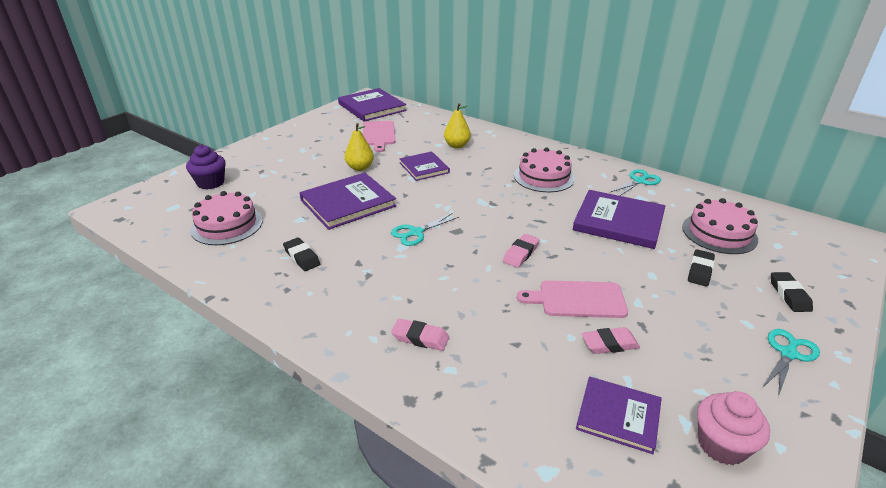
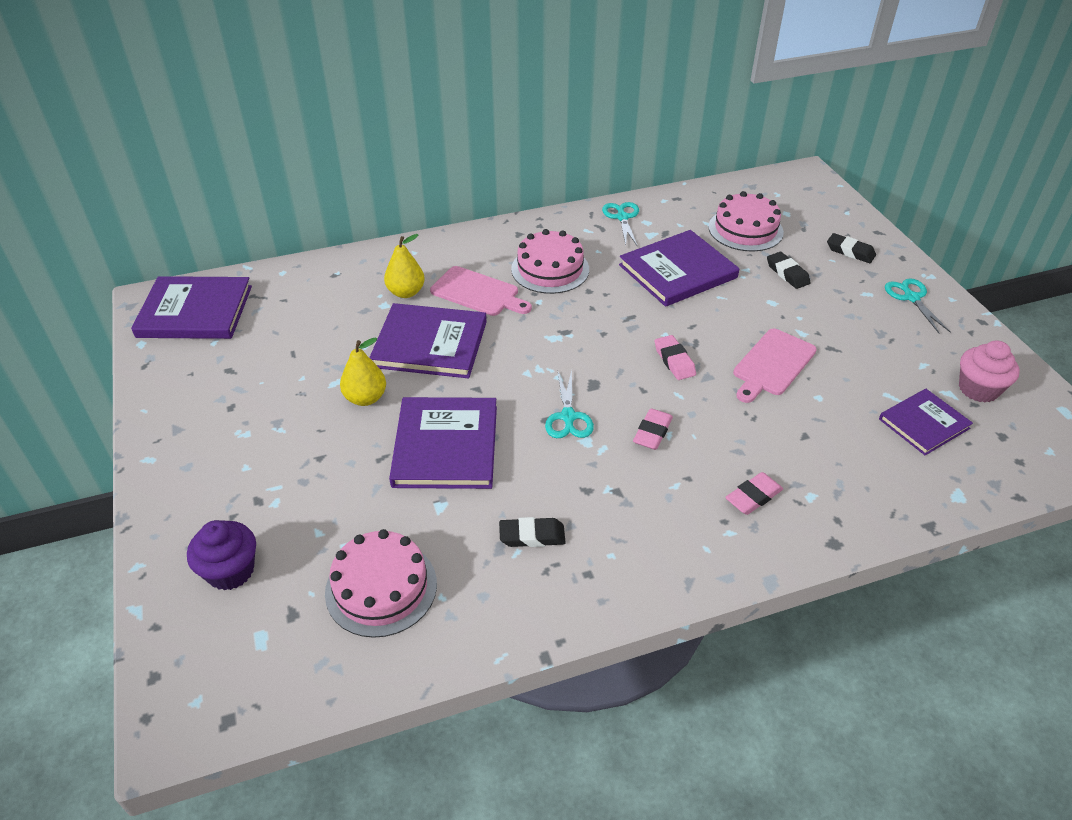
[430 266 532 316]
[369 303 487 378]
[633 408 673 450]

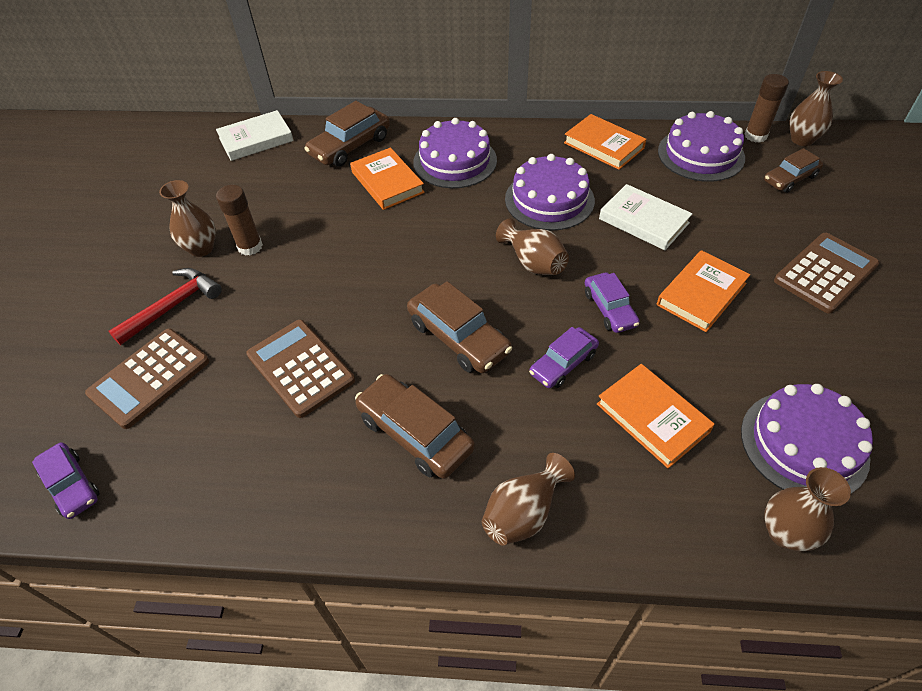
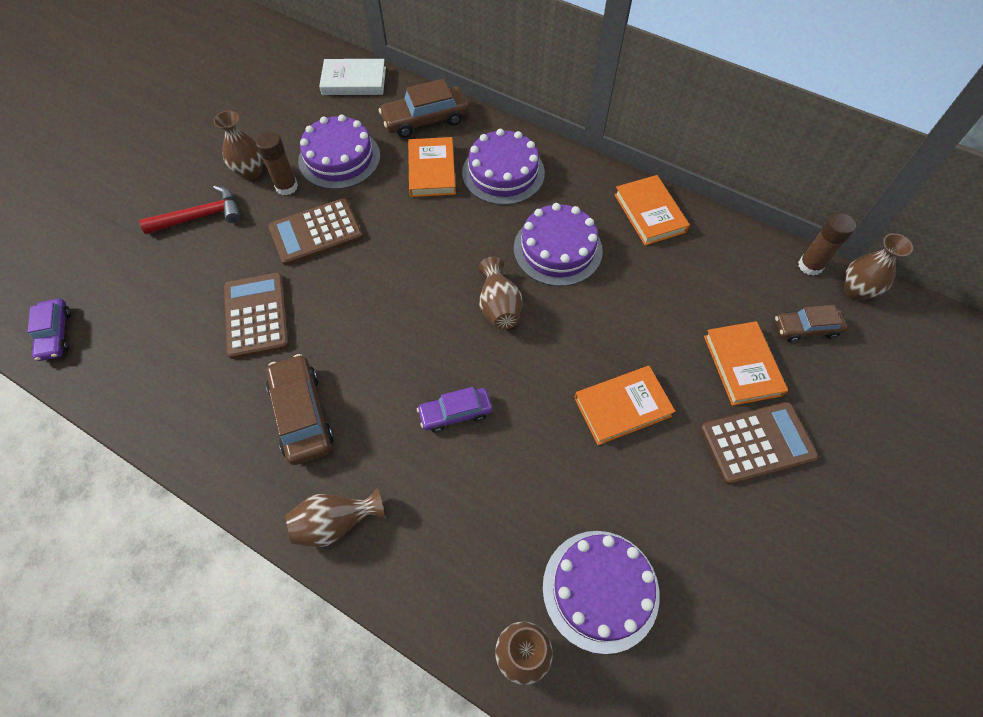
[268 198 363 266]
[407 281 512 373] (first image)
[585 272 640 333] (first image)
[704 321 788 406]
[599 184 693 250] (first image)
[298 114 380 189]

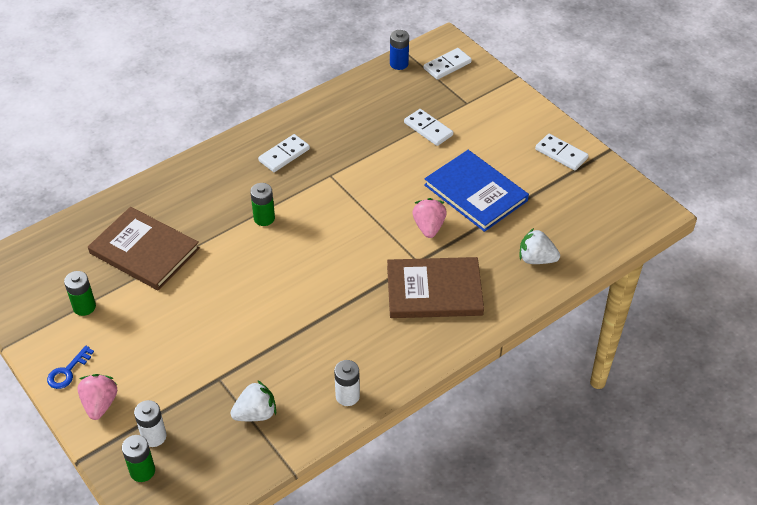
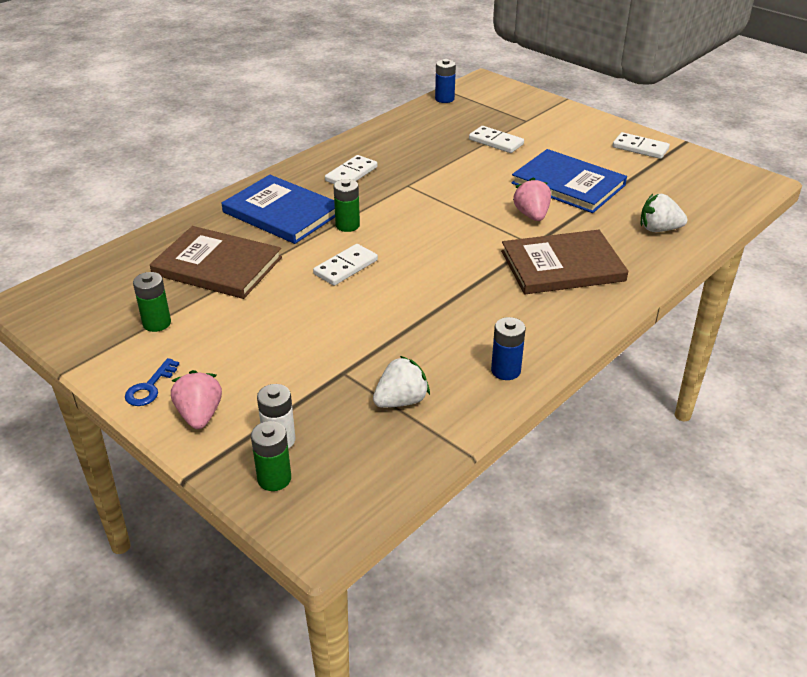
[491 317 526 380]
[313 244 378 286]
[222 175 335 244]

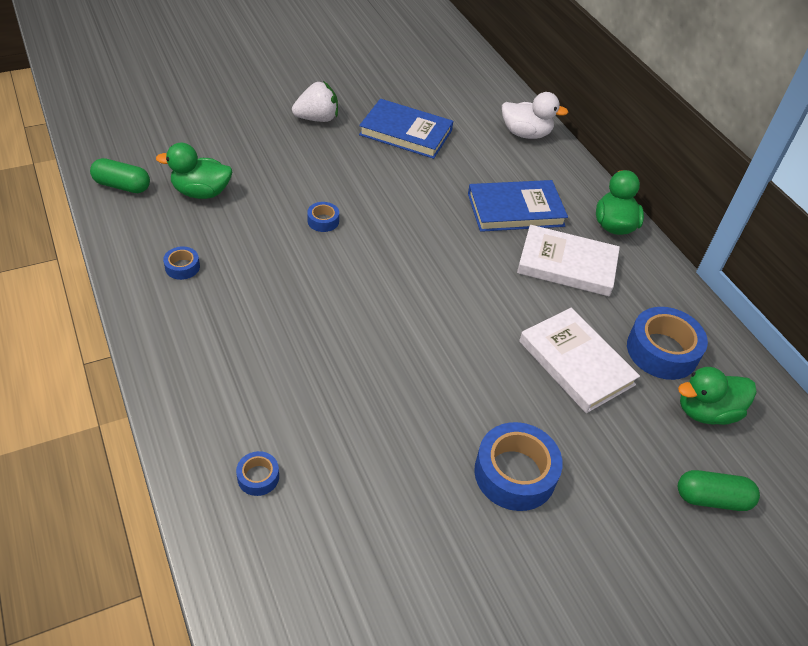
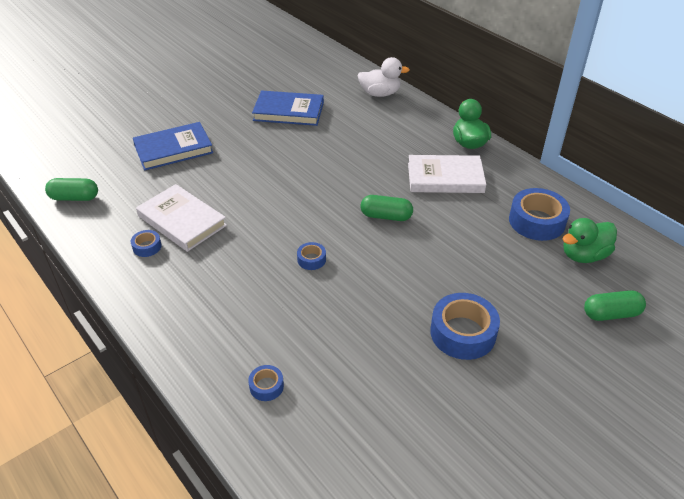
[156 143 232 199] (first image)
[292 81 338 122] (first image)
[297 242 326 270]
[133 122 213 170]
[136 184 227 252]
[361 195 413 221]

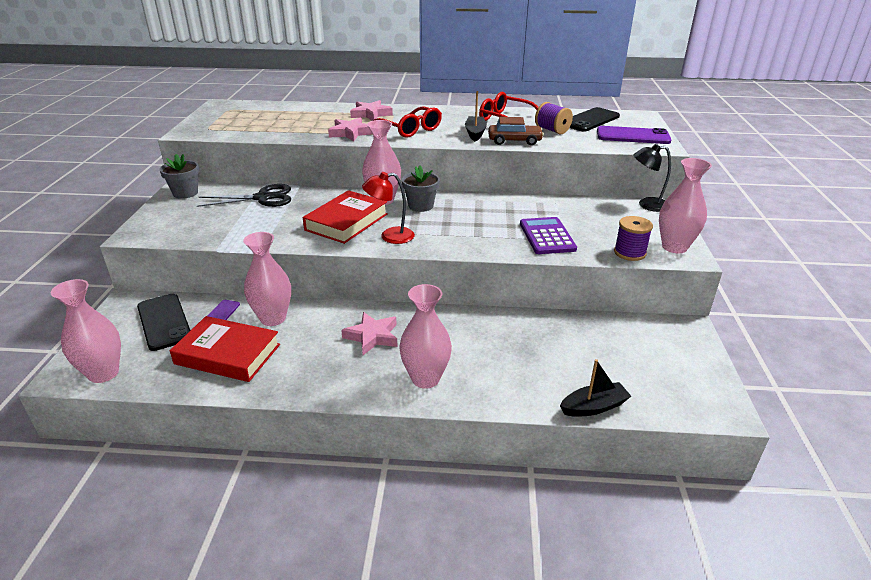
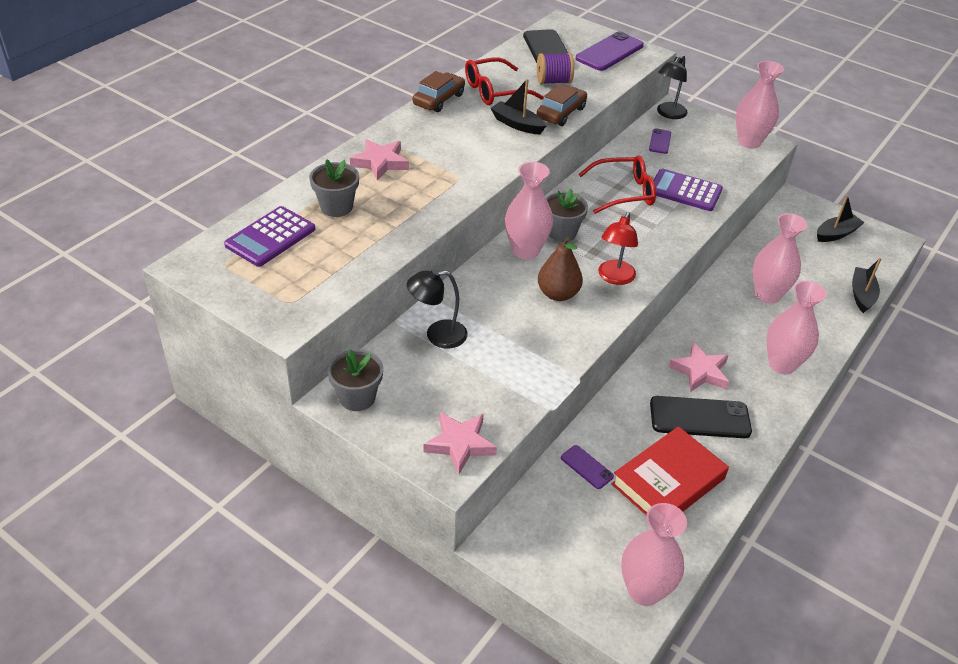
[650 396 752 438]
[407 269 468 348]
[753 213 807 304]
[538 237 583 301]
[423 412 497 474]
[578 155 656 214]
[614 216 653 261] (first image)
[224 206 315 267]
[310 159 359 217]
[413 71 465 112]
[649 128 671 154]
[817 195 865 242]

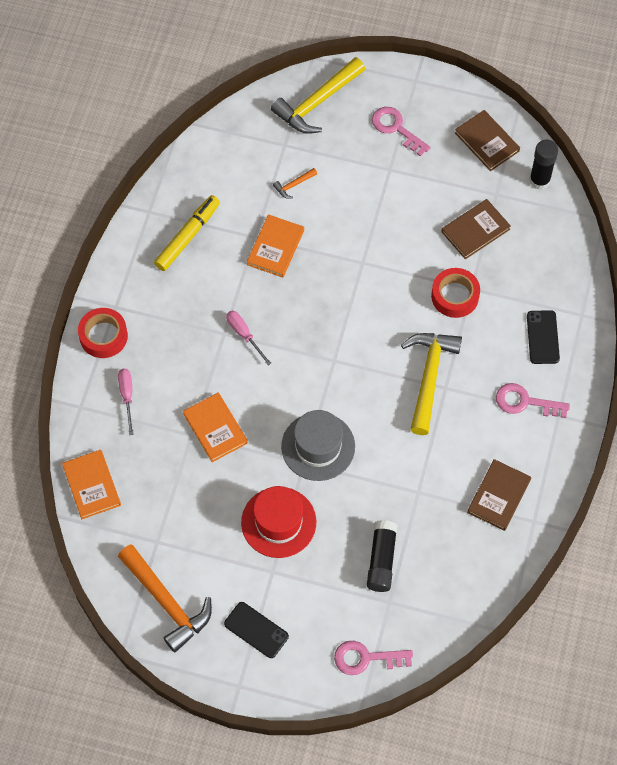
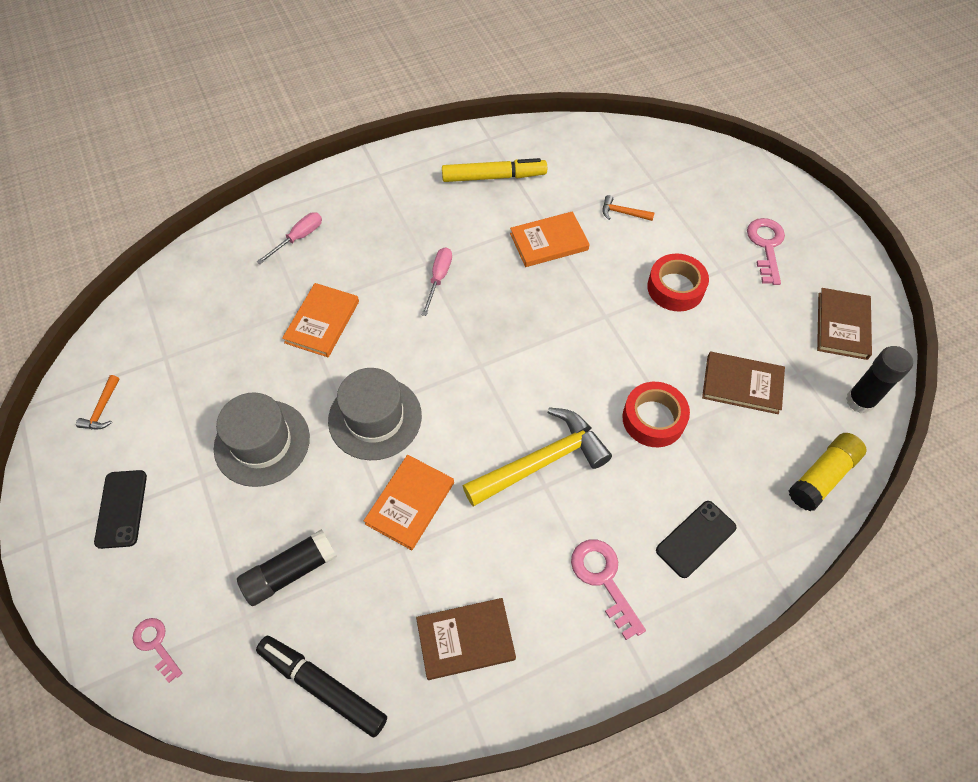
[364 455 454 550]
[647 253 709 311]
[76 375 120 429]
[214 392 310 487]
[271 57 365 134] (first image)
[133 618 182 683]
[256 636 387 737]
[789 433 867 511]

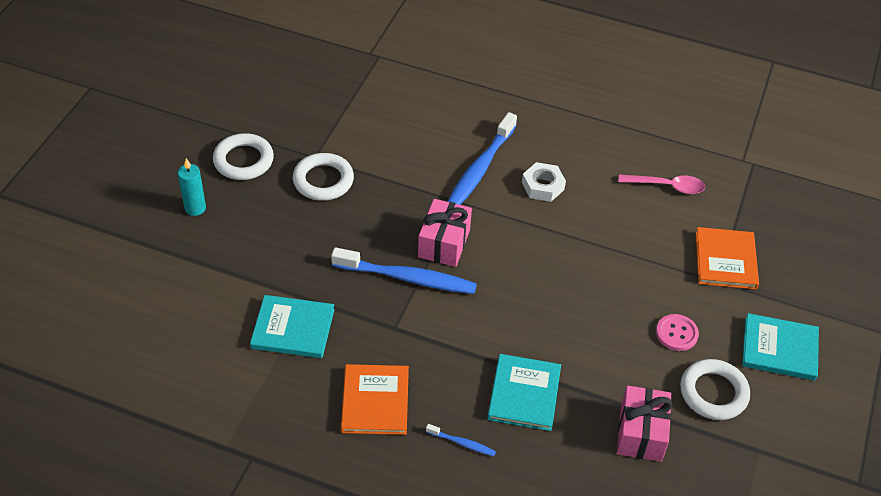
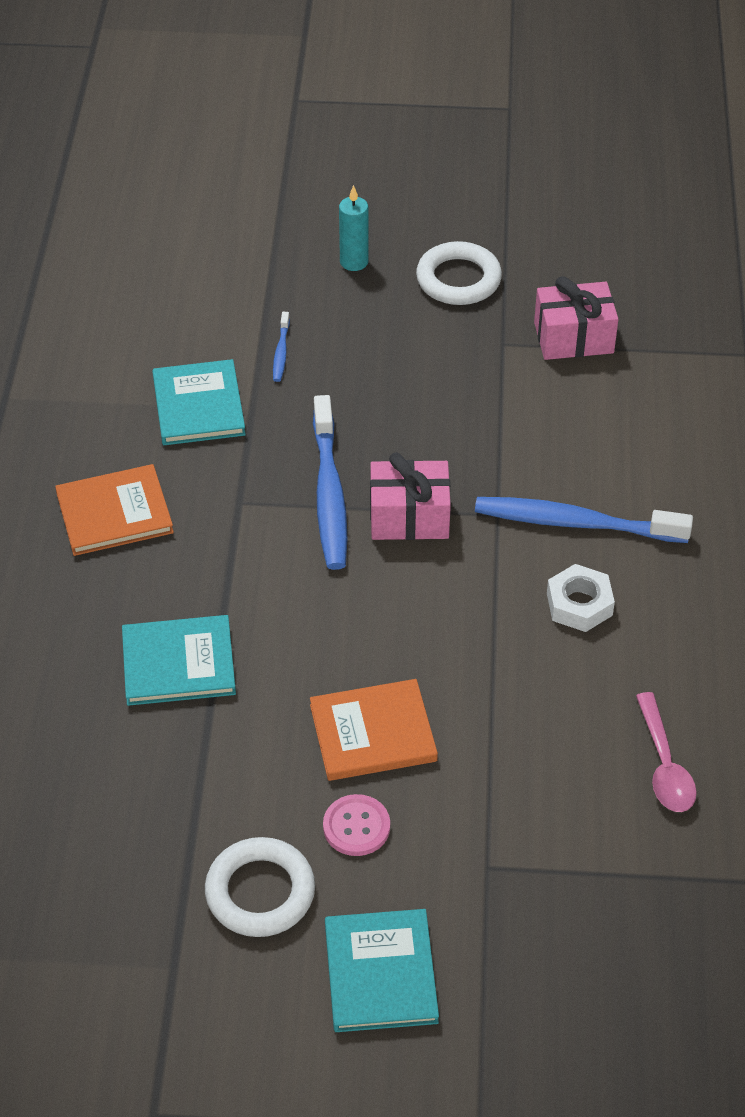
[293 153 354 201] (first image)
[273 312 290 382]
[534 276 618 360]
[310 679 438 781]

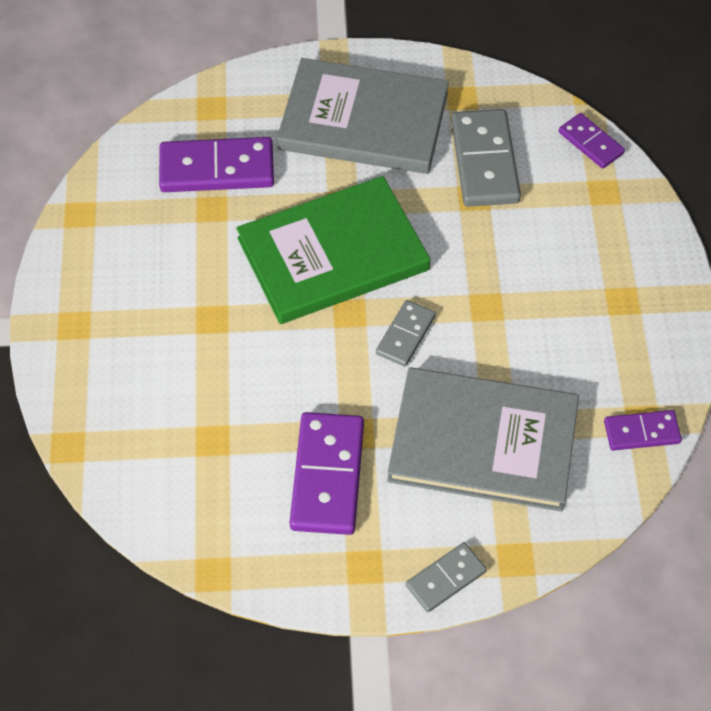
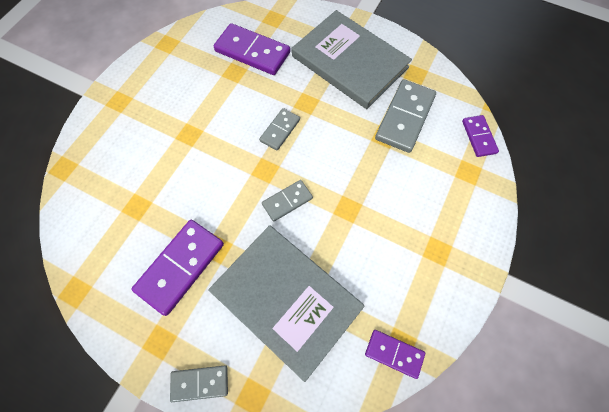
[259 108 300 151]

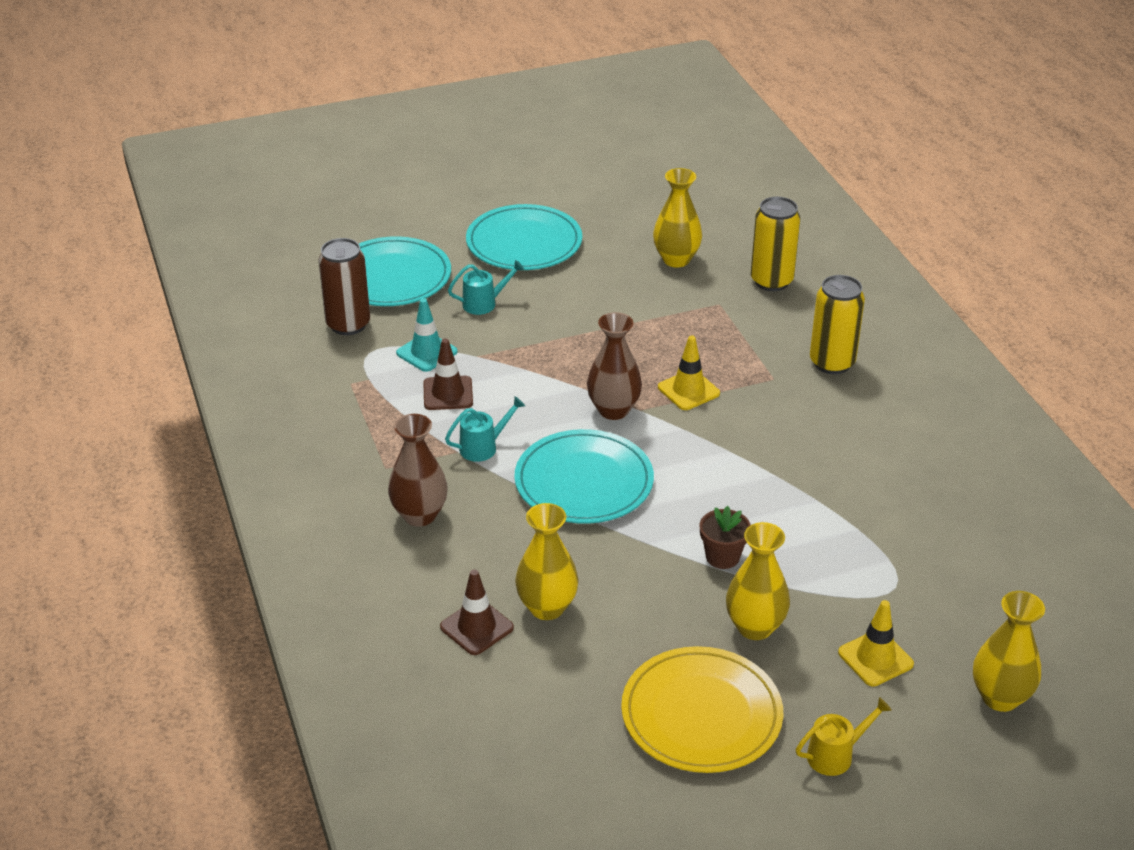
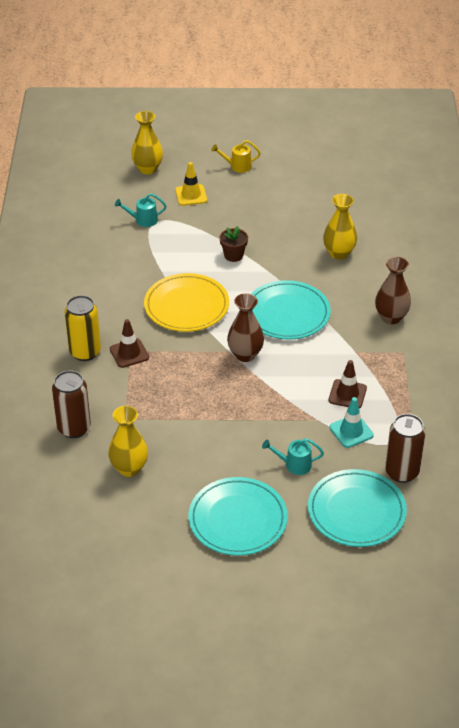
[110 319 149 368]
[115 193 166 227]
[144 273 229 332]
[658 335 720 410] (first image)
[726 522 790 640] (first image)
[52 370 91 438]

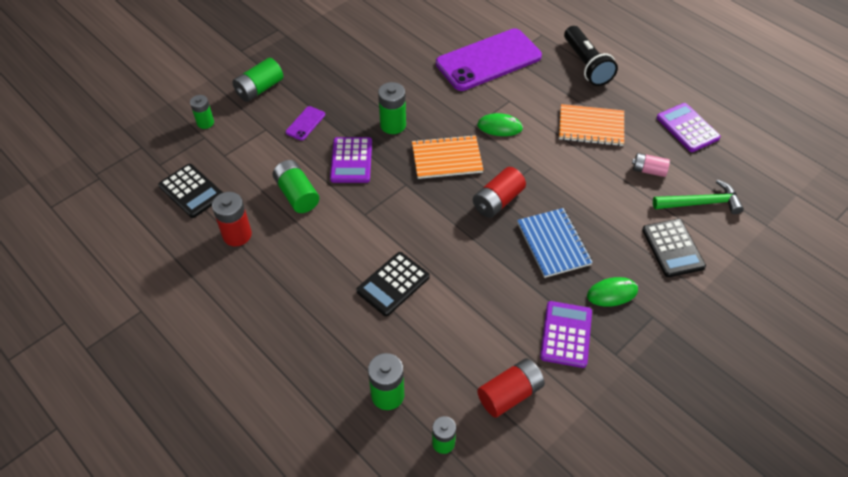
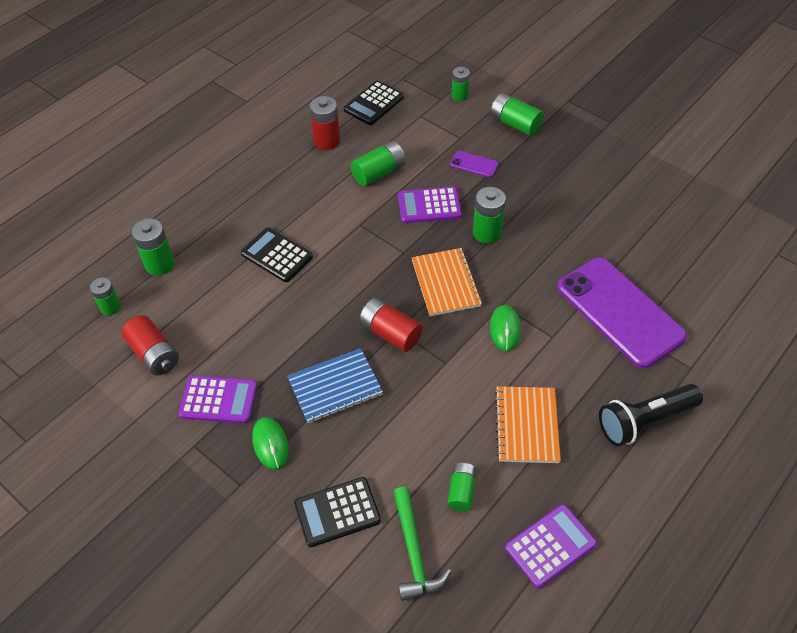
[448 463 476 511]

